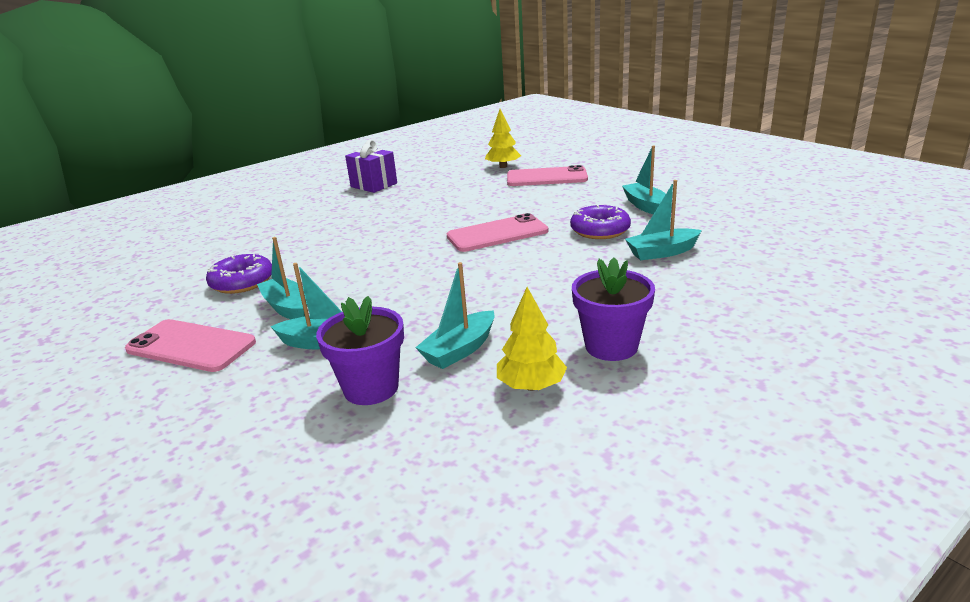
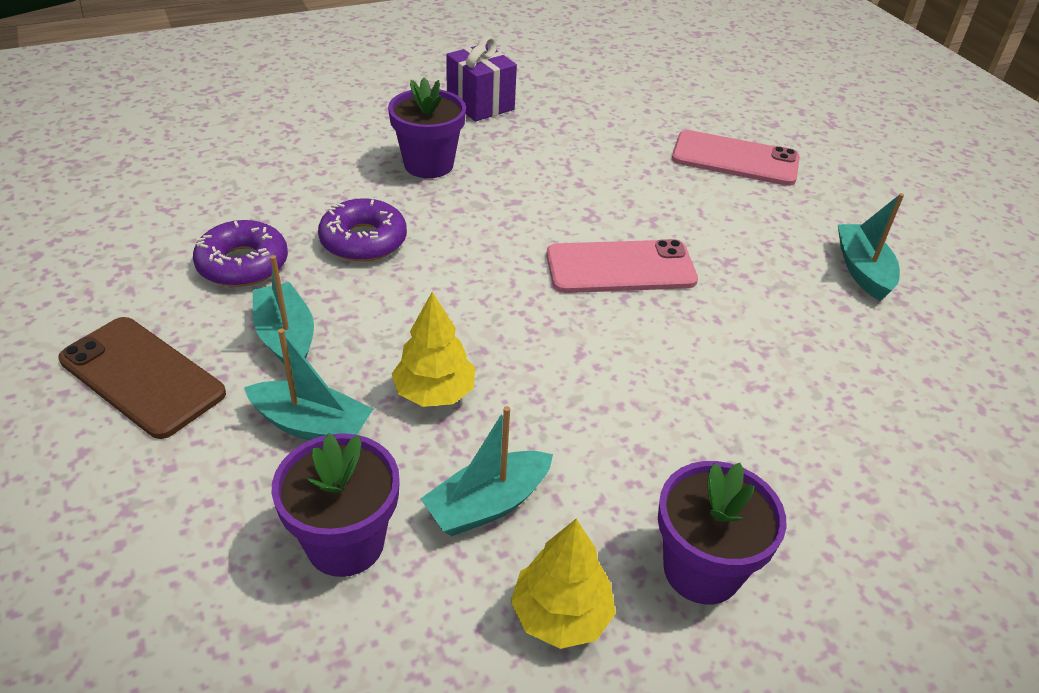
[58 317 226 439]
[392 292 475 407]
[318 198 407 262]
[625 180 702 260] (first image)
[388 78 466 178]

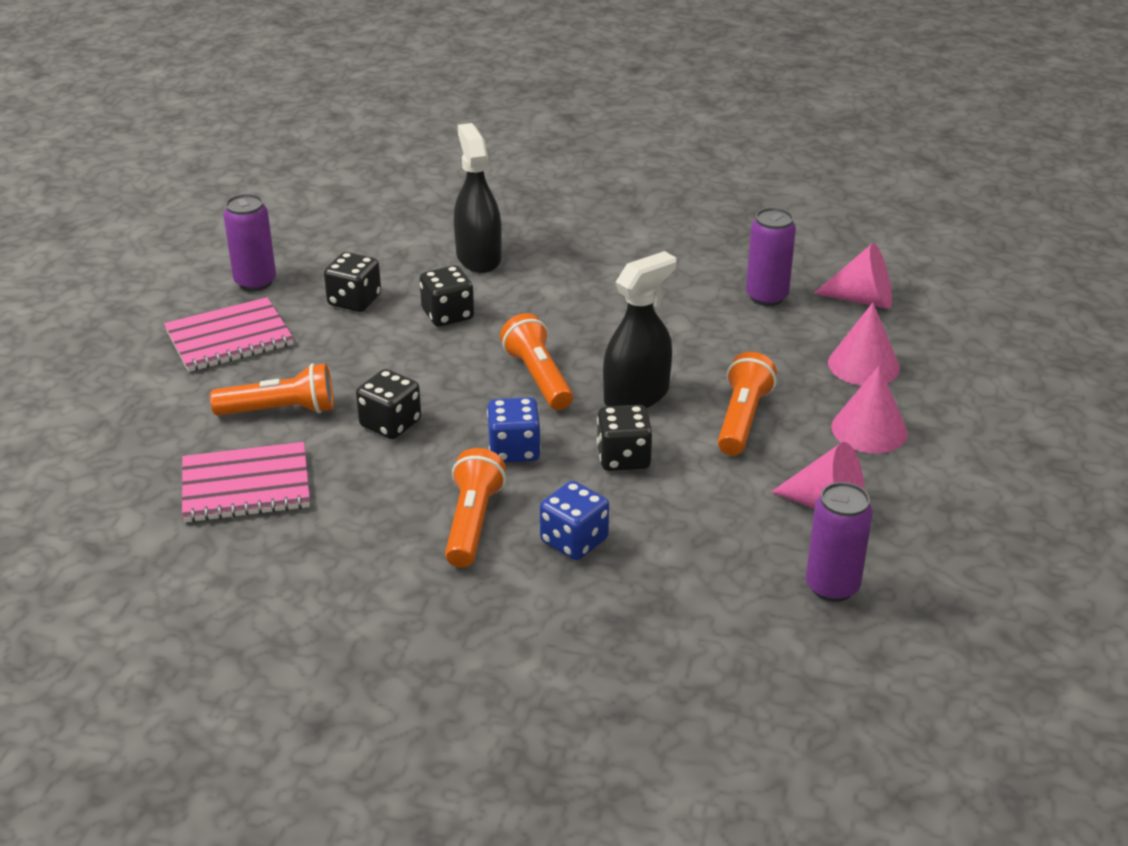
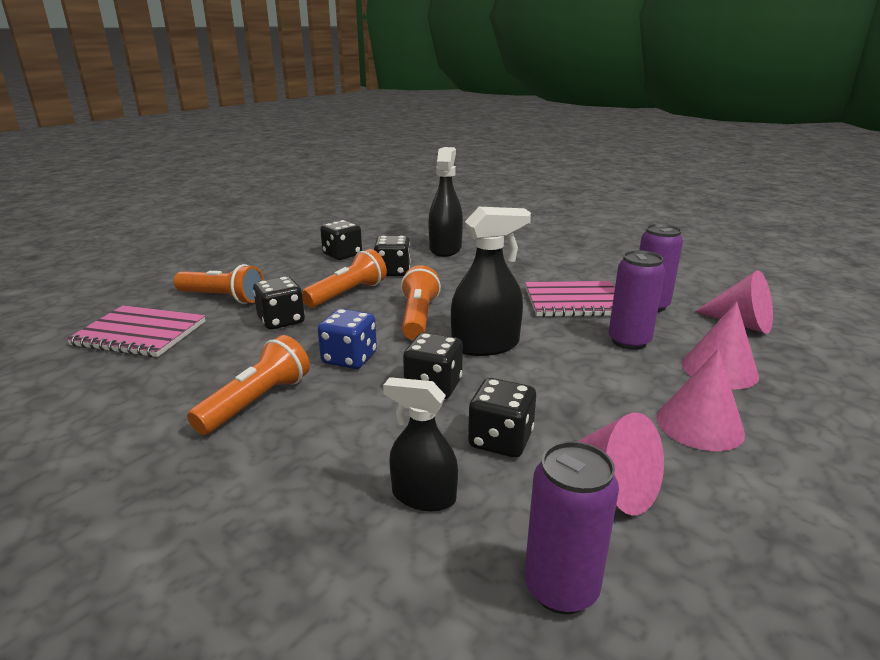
[525 281 615 317]
[609 250 665 350]
[540 481 609 560] (first image)
[302 249 387 308]
[383 377 458 511]
[468 378 536 458]

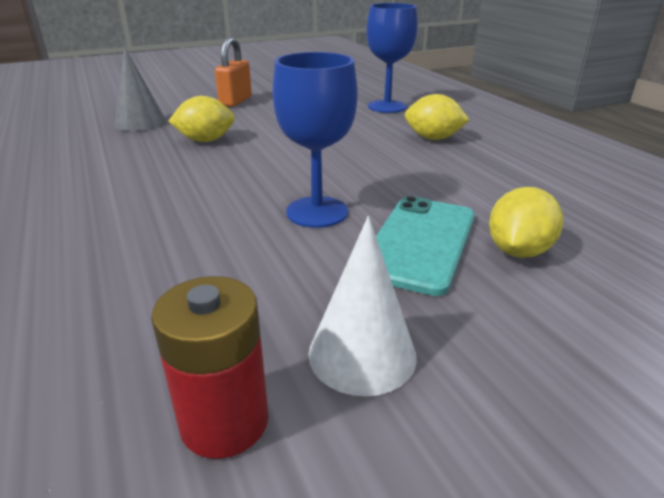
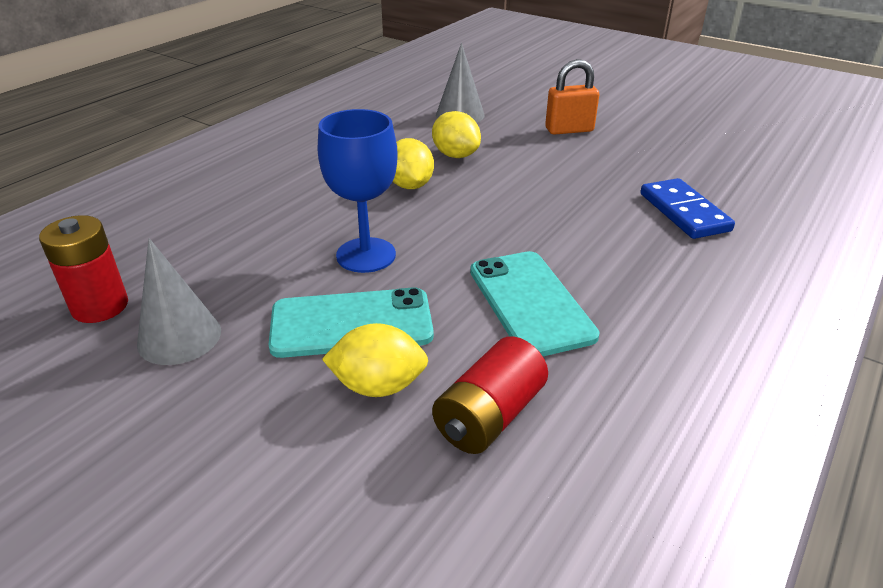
[137 238 221 365]
[640 178 735 239]
[393 138 434 189]
[432 336 548 454]
[470 251 600 356]

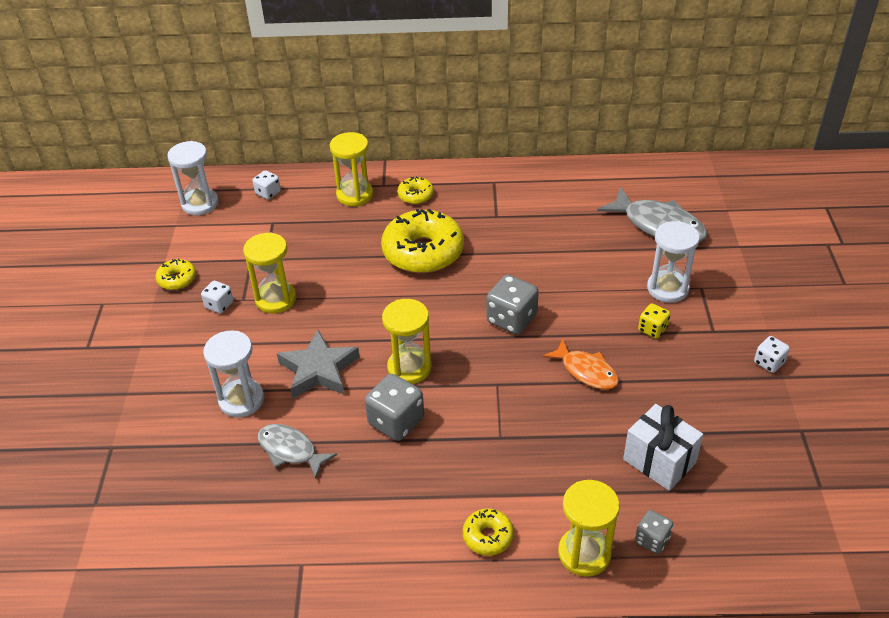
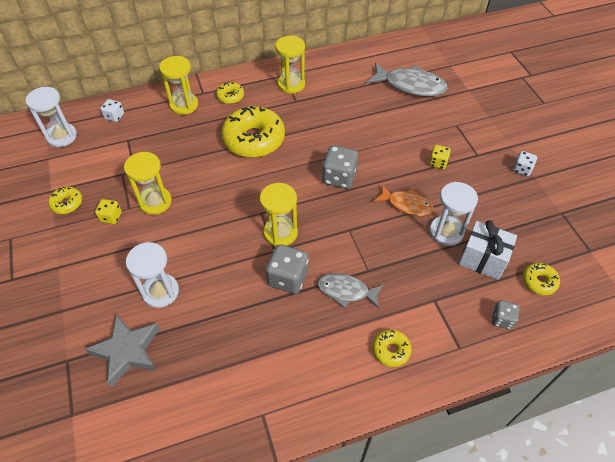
[95 199 122 224]
[317 273 383 308]
[85 314 160 387]
[275 36 305 94]
[429 182 478 246]
[522 263 560 295]

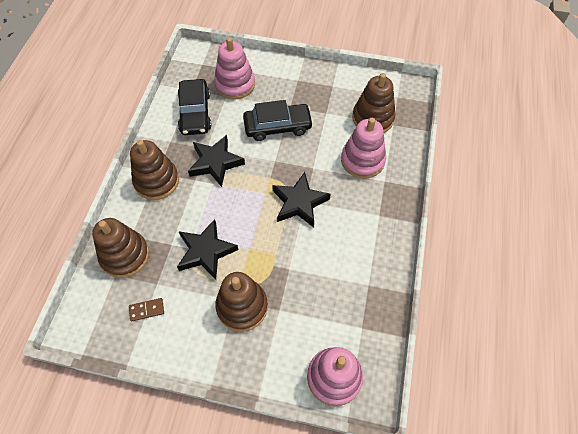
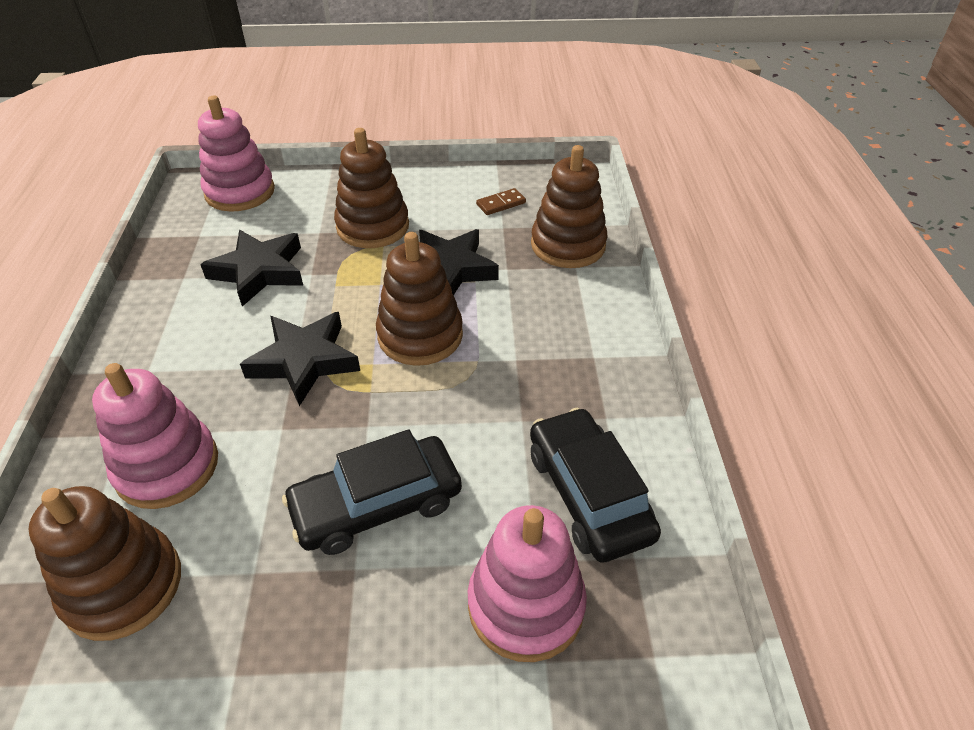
[376 232 463 366]
[200 230 303 306]

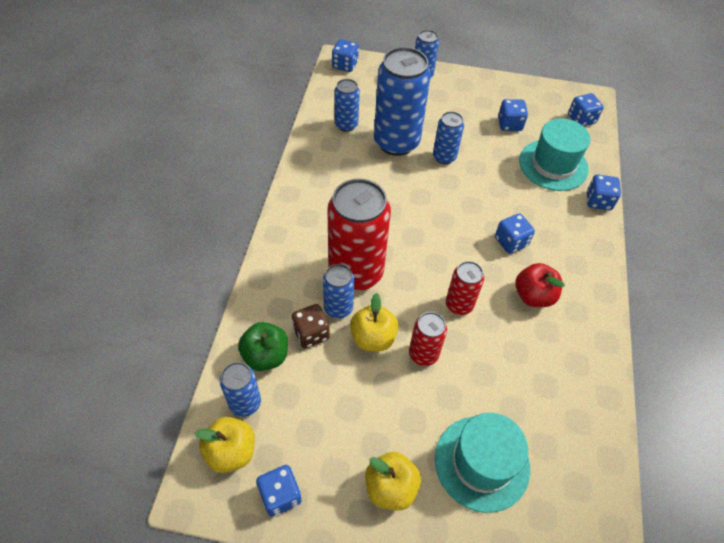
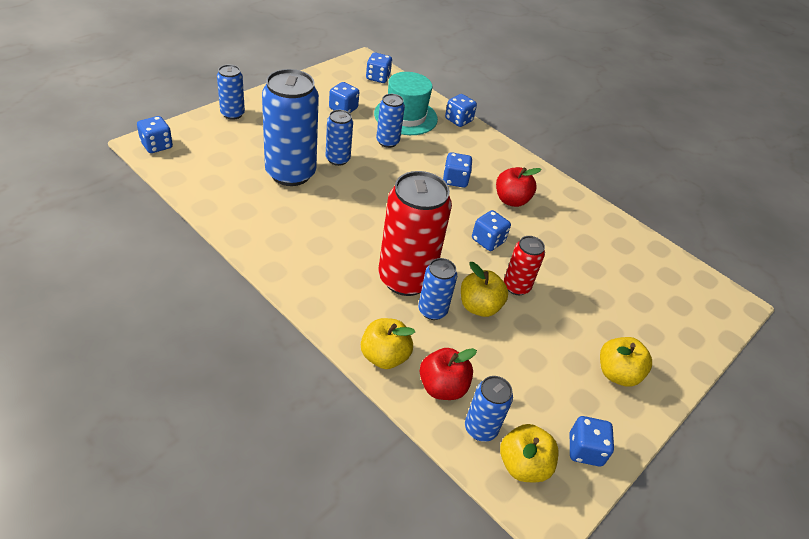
[420 348 477 400]
[292 304 330 348] (first image)
[376 94 405 148]
[435 413 530 513] (first image)
[472 210 511 251]
[361 318 415 369]

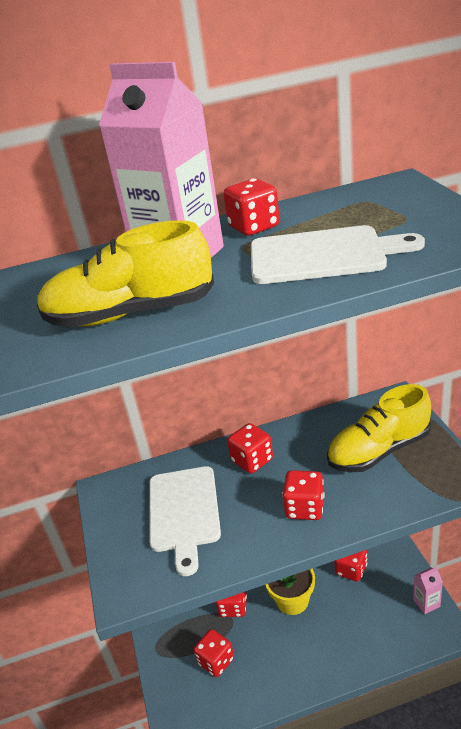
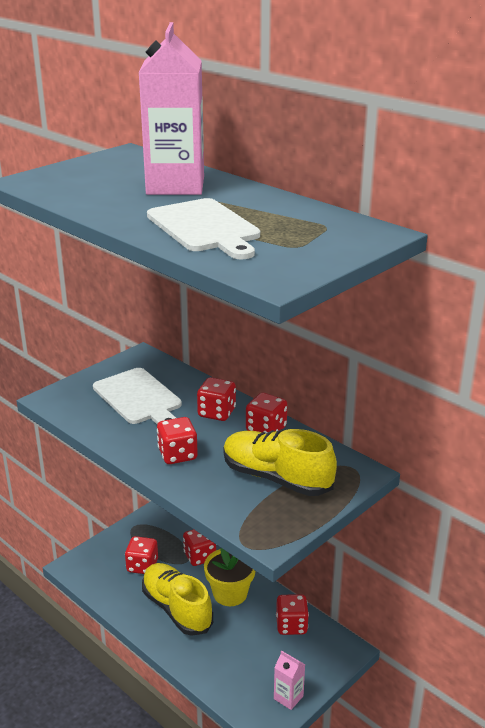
[142 563 213 636]
[93 368 182 424]
[246 393 287 433]

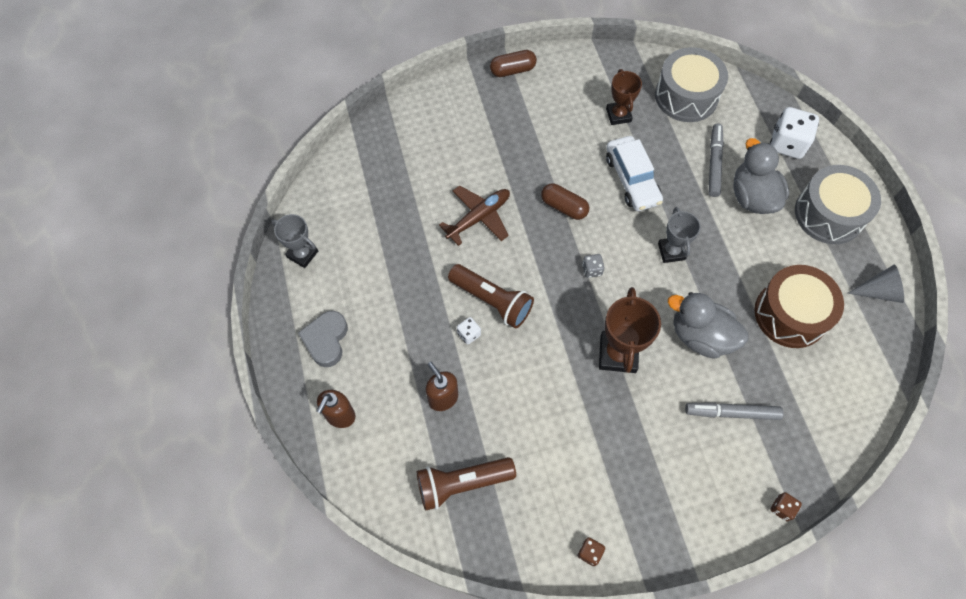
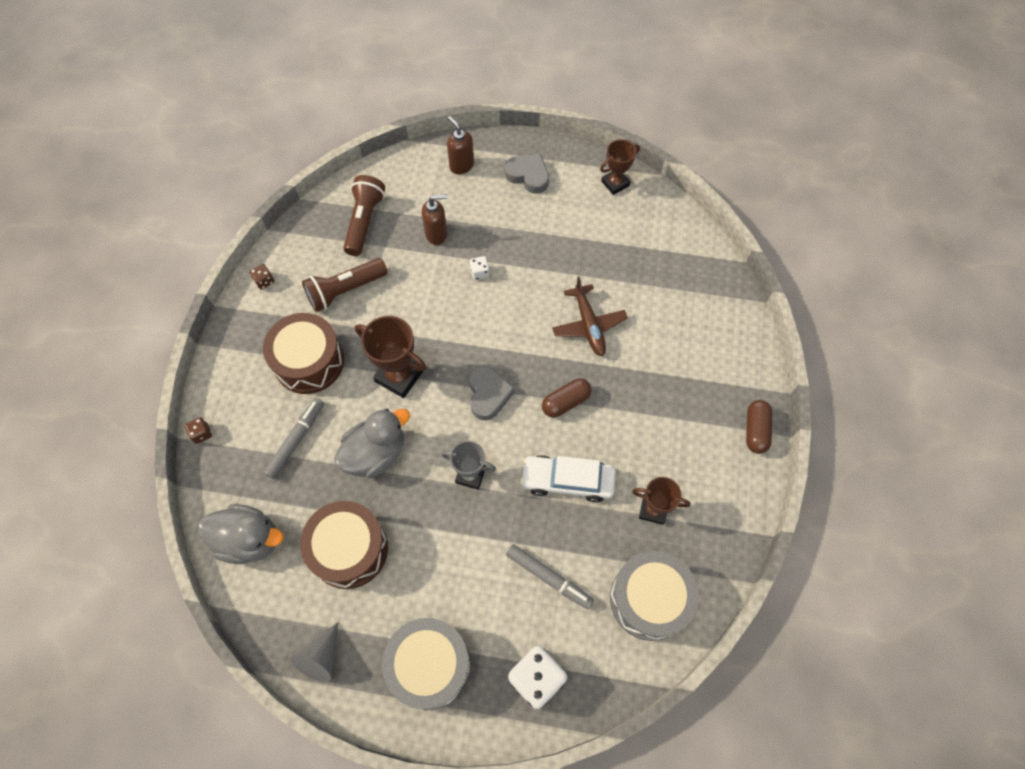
[600 139 640 195]
[302 258 388 312]
[469 365 514 420]
[198 504 283 564]
[263 313 344 394]

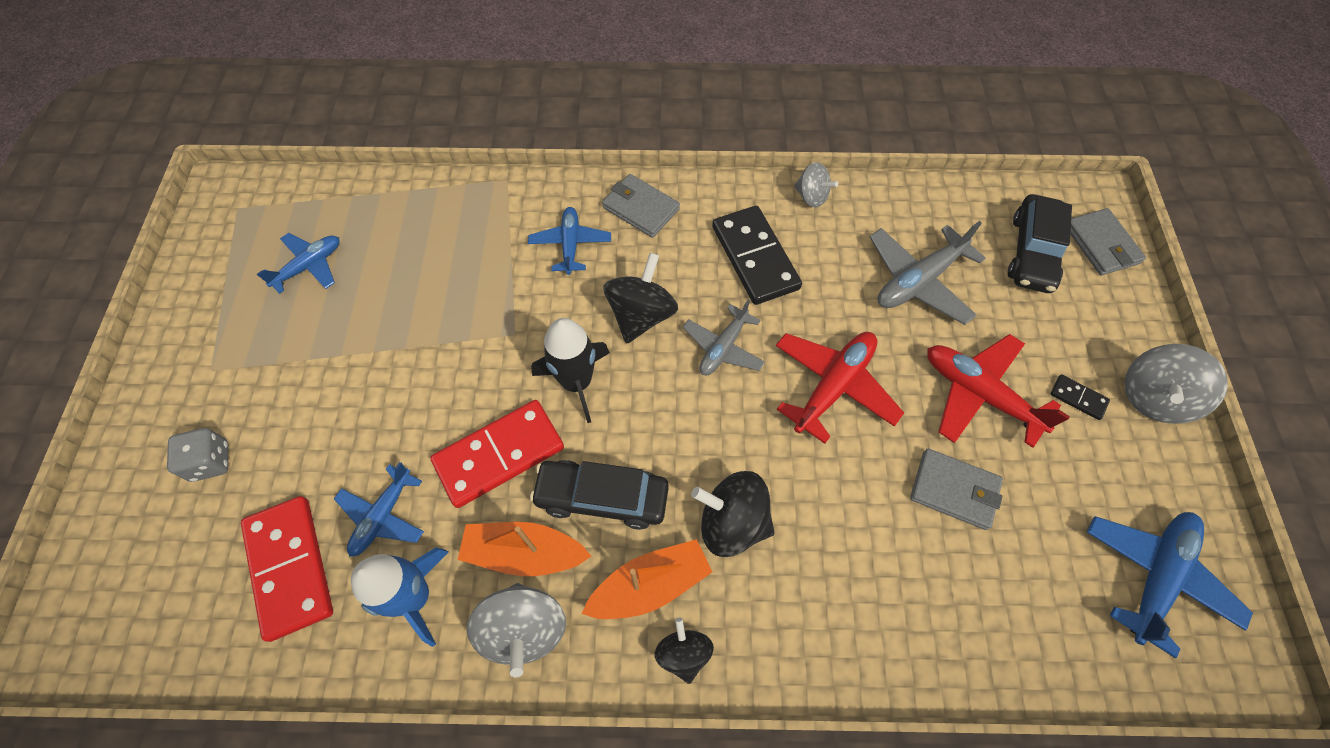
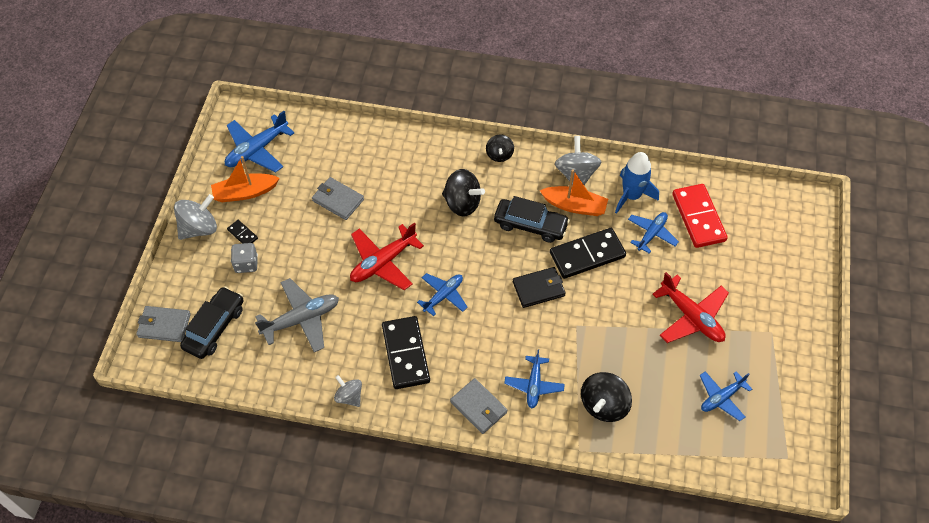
[231 243 258 273]
[550 228 626 279]
[513 267 566 308]
[211 156 280 202]
[581 372 632 422]
[417 273 467 316]
[652 272 729 343]
[136 306 191 342]

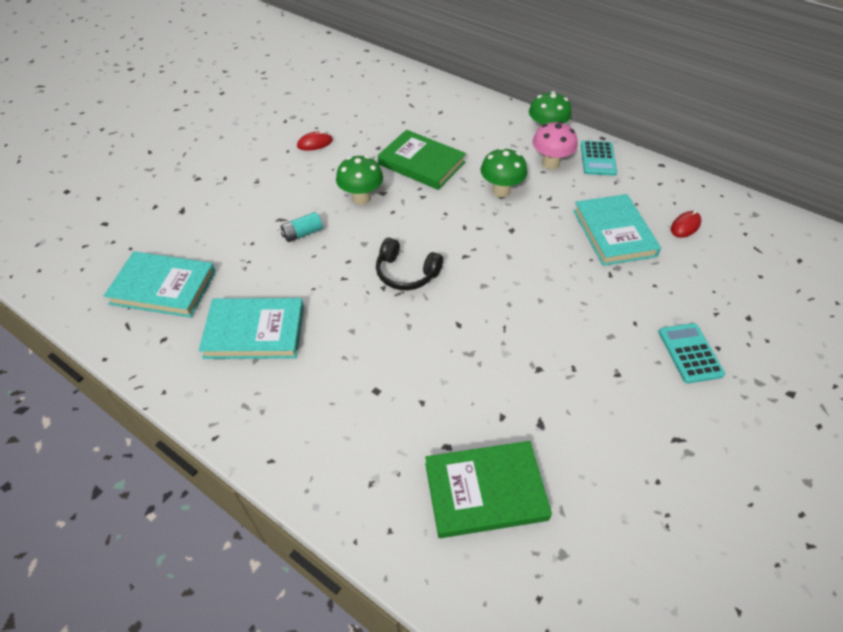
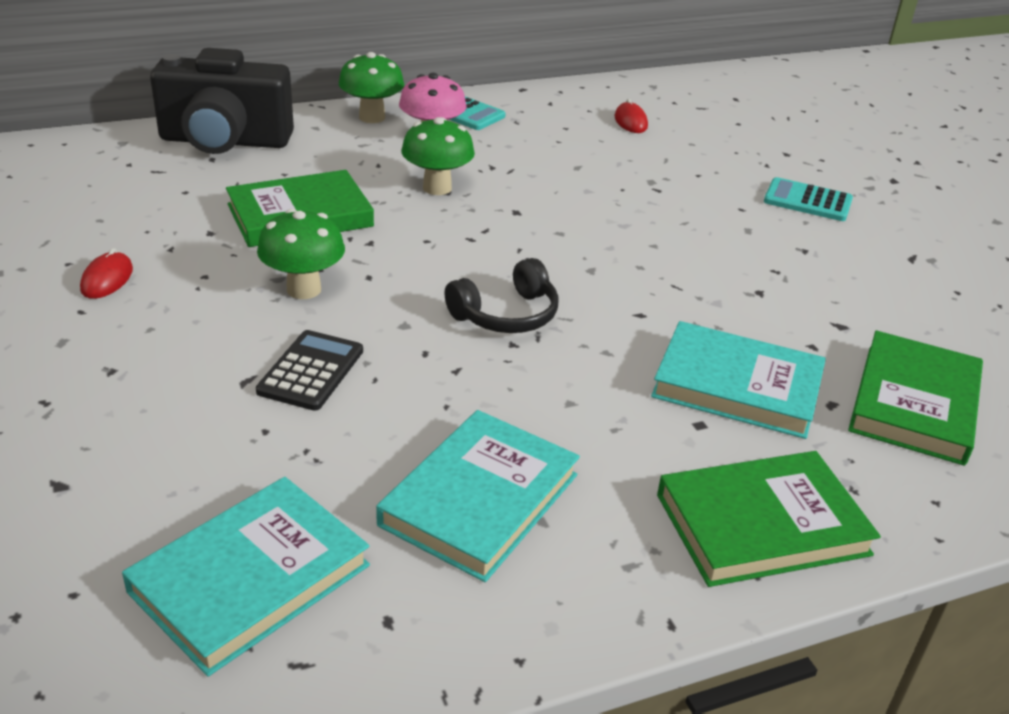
[256 330 363 411]
[651 321 826 439]
[150 48 294 154]
[657 451 881 587]

